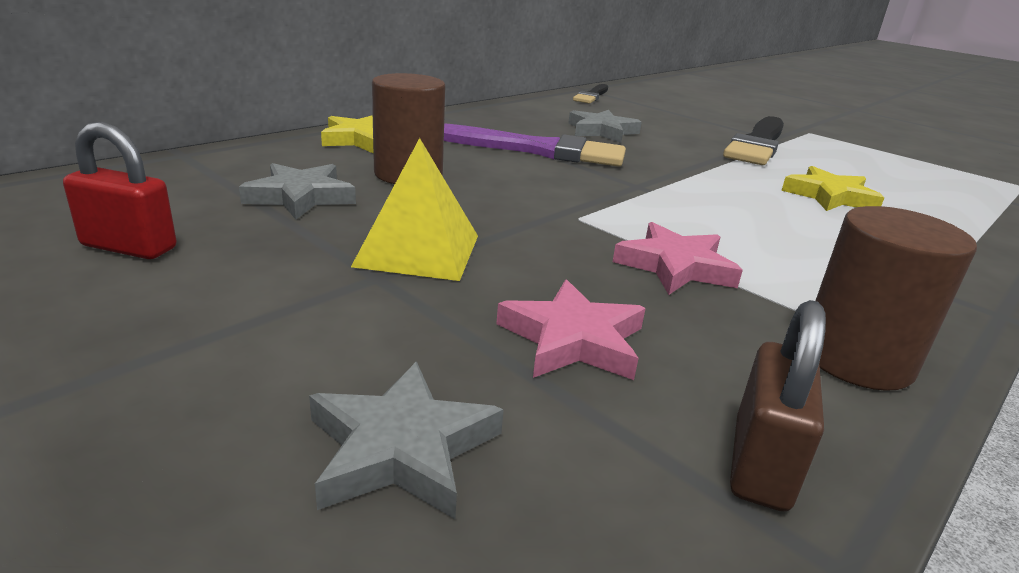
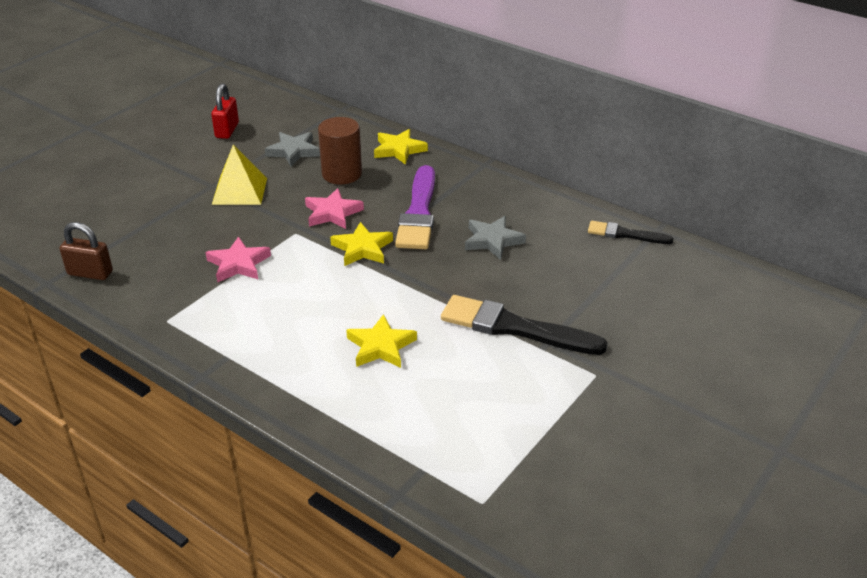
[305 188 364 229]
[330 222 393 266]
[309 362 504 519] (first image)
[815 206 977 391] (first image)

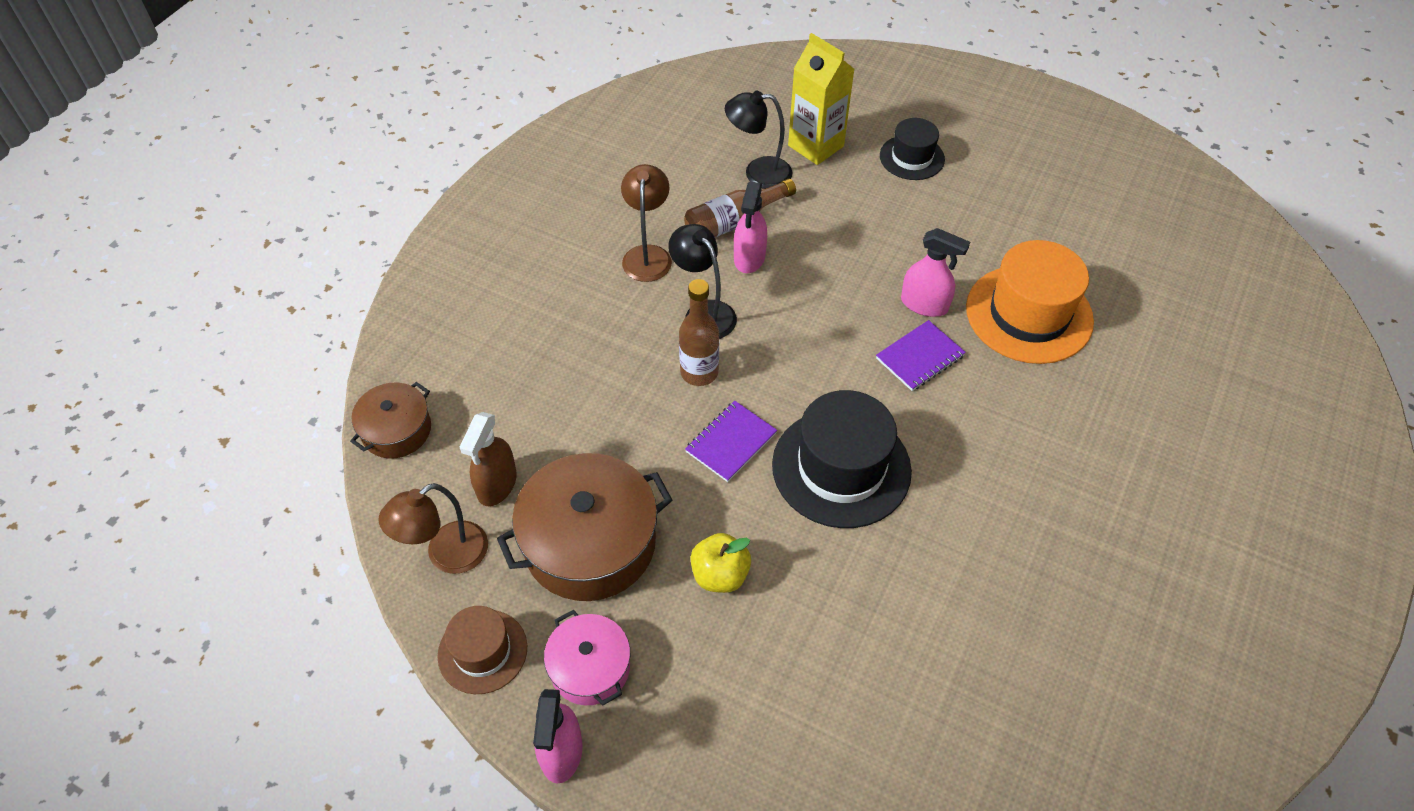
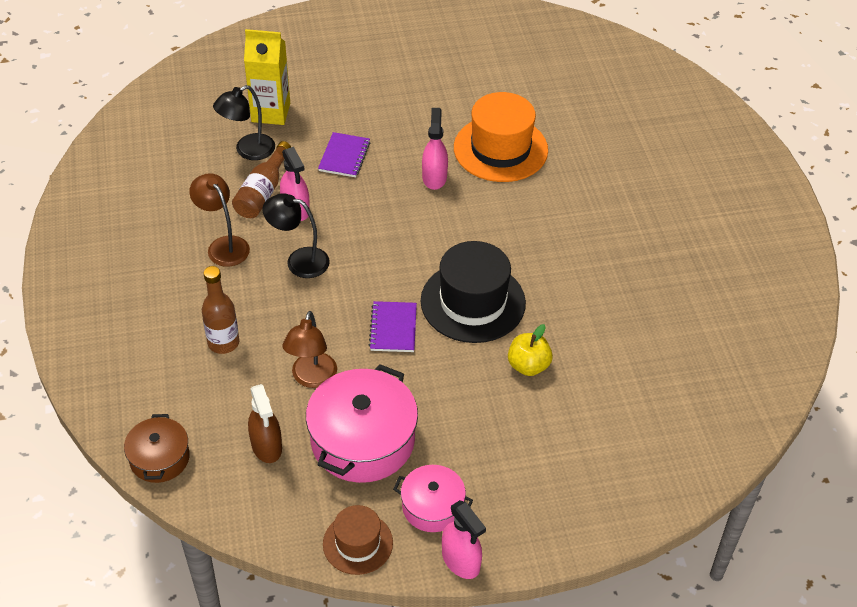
[202 266 239 354]
[282 311 337 388]
[306 364 418 483]
[318 132 370 177]
[422 108 448 190]
[508 324 553 376]
[880 118 945 180] (first image)

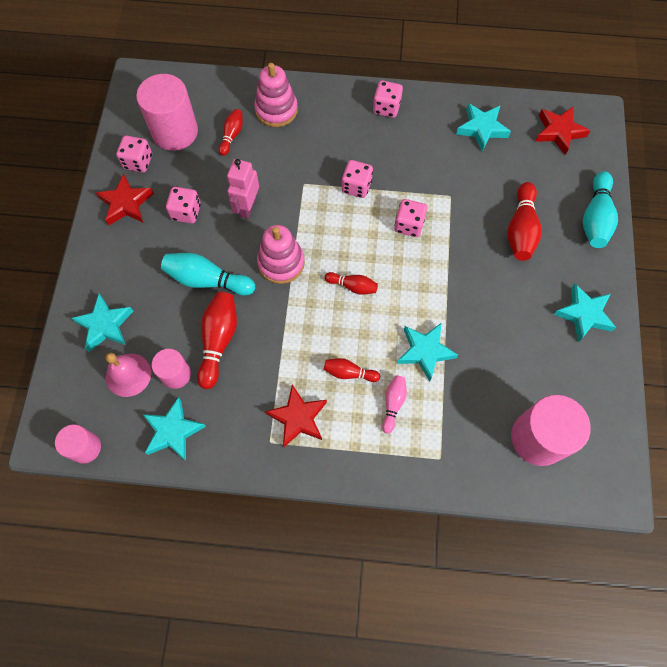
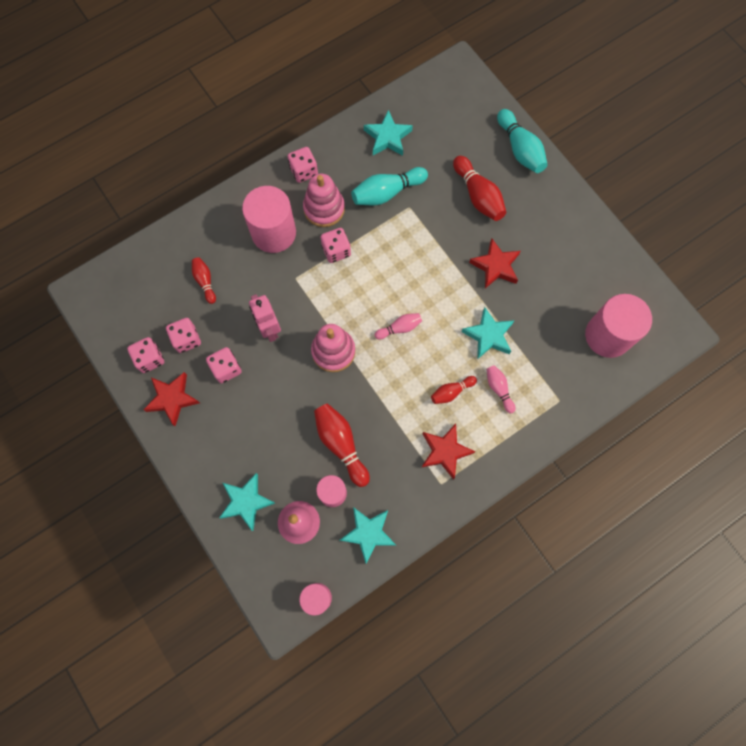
[166 318 201 353]
[242 186 296 253]
[303 174 345 227]
[351 167 428 205]
[375 313 422 340]
[469 239 521 288]
[553 284 616 342] (first image)

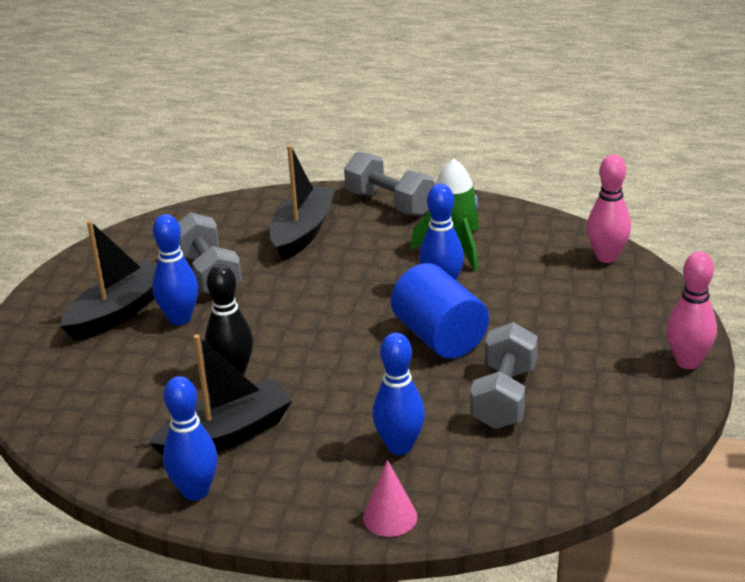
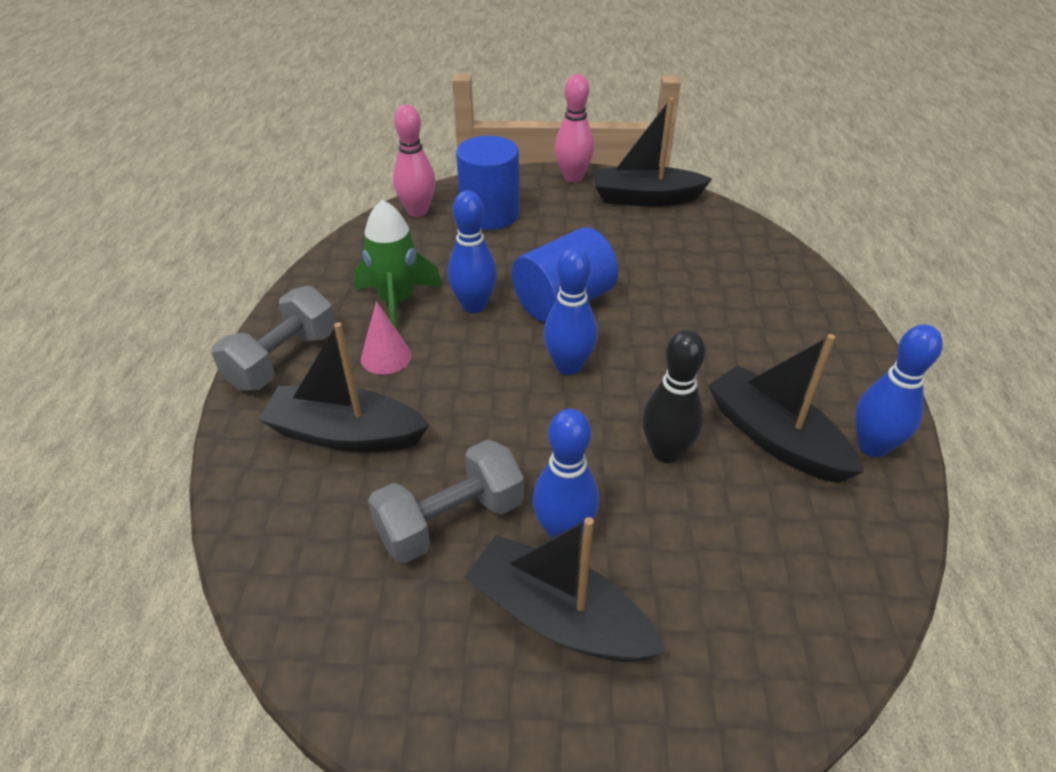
[361 301 412 375]
[456 136 519 230]
[544 247 597 375]
[593 98 712 206]
[470 322 538 429] (first image)

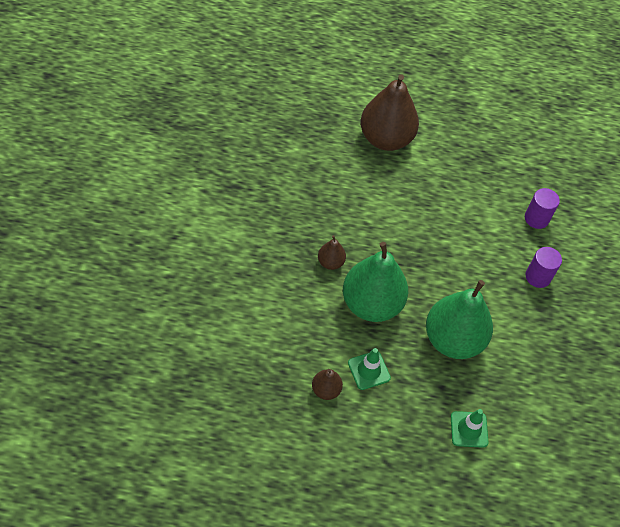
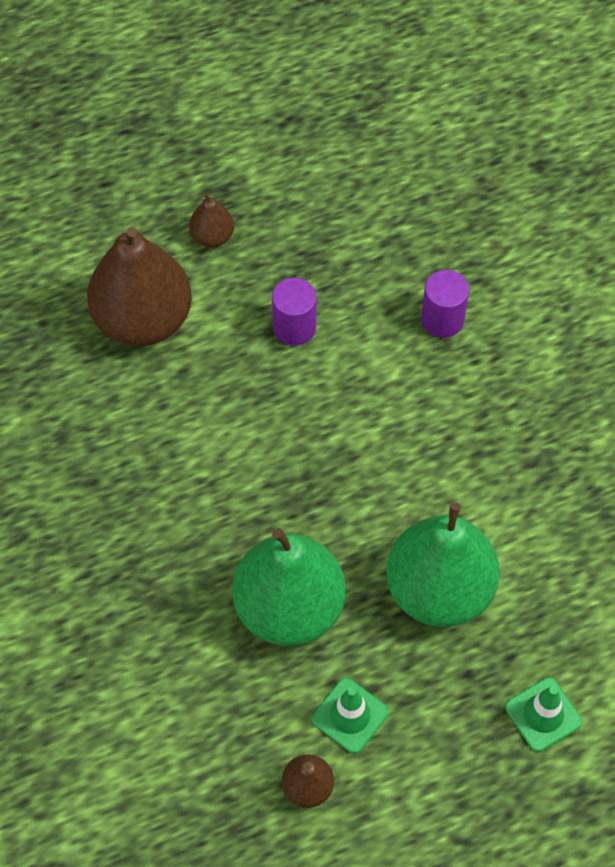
[189 192 234 247]
[272 278 317 346]

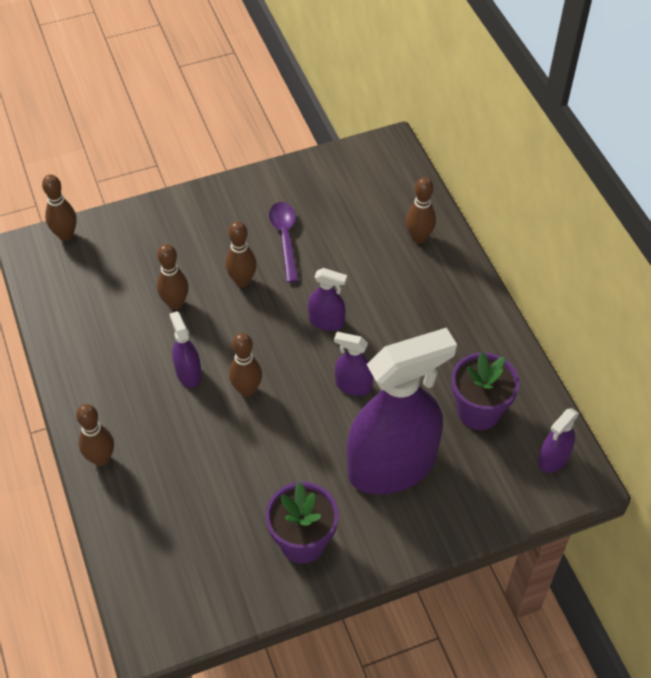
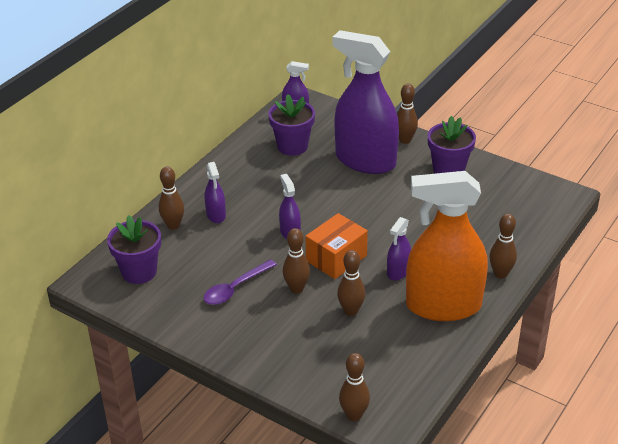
[107 215 161 284]
[205 162 226 223]
[305 213 368 279]
[397 84 418 144]
[406 171 488 321]

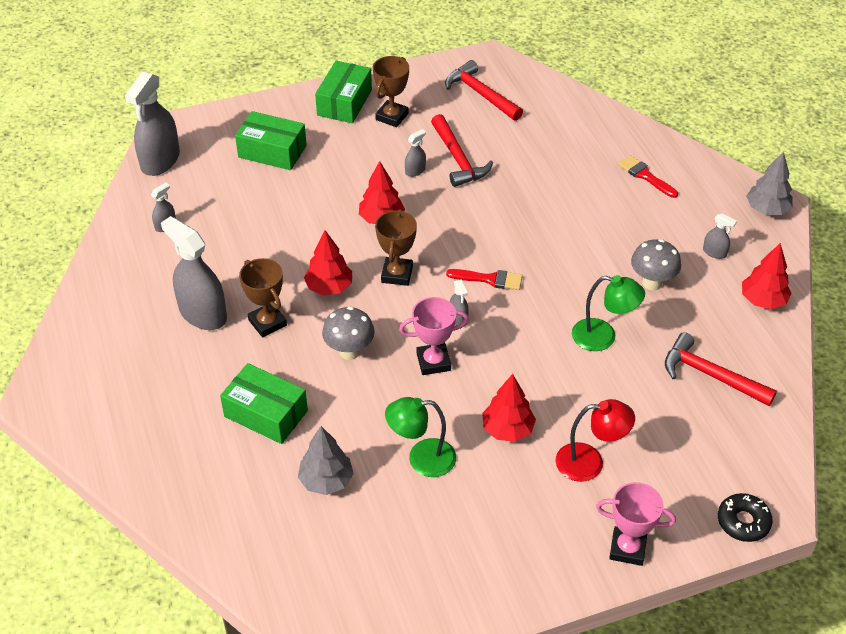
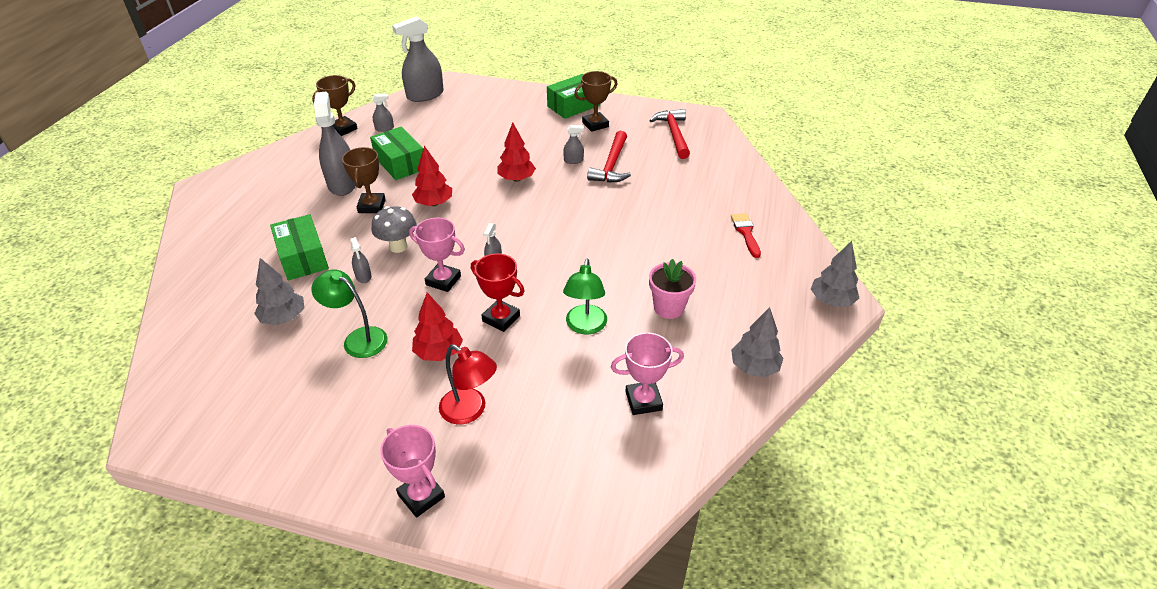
[312 75 358 136]
[350 237 372 283]
[370 127 423 180]
[471 254 525 332]
[563 258 607 334]
[611 332 684 415]
[649 259 696 319]
[731 307 783 377]
[446 269 523 290] (first image)
[718 493 773 542] (first image)

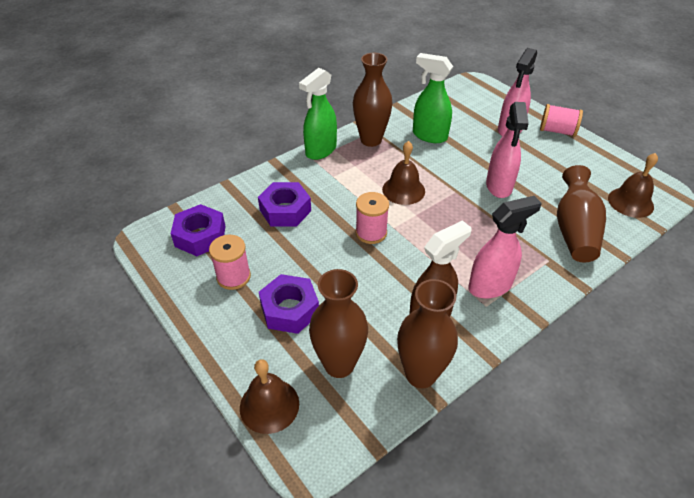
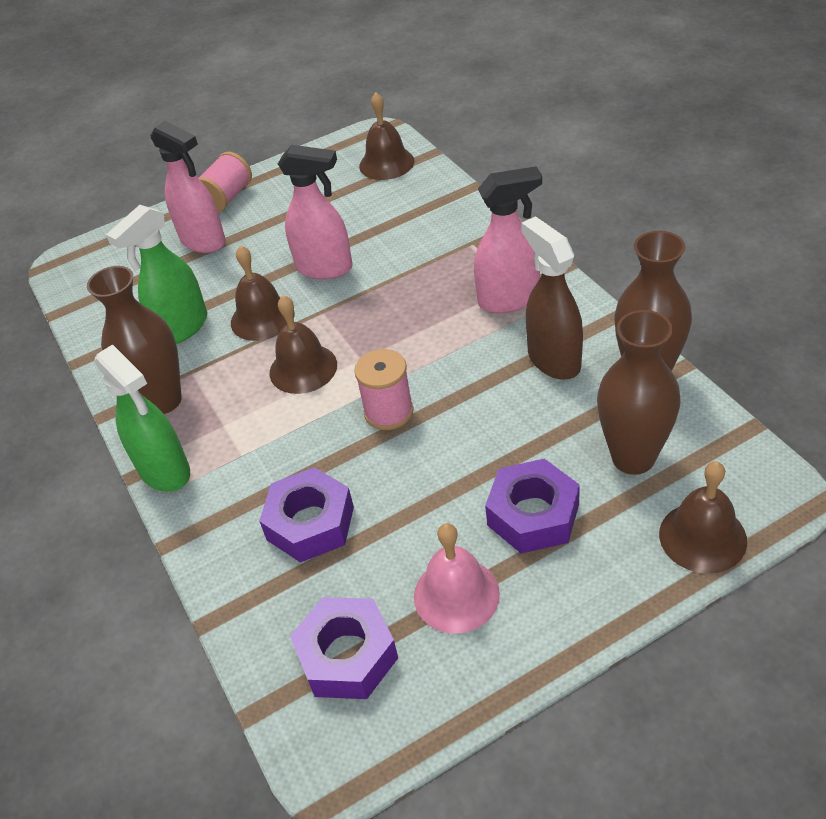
[231 246 295 341]
[414 523 500 634]
[474 166 542 313]
[557 165 606 262] (first image)

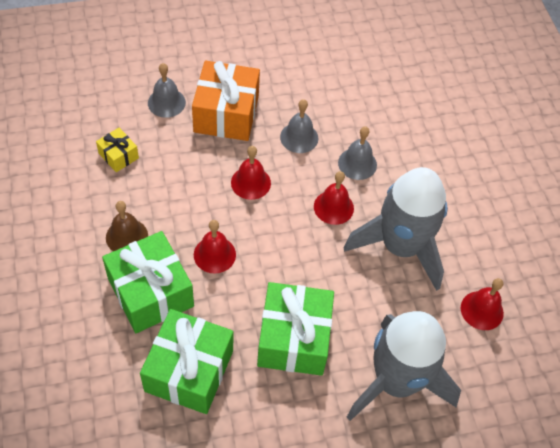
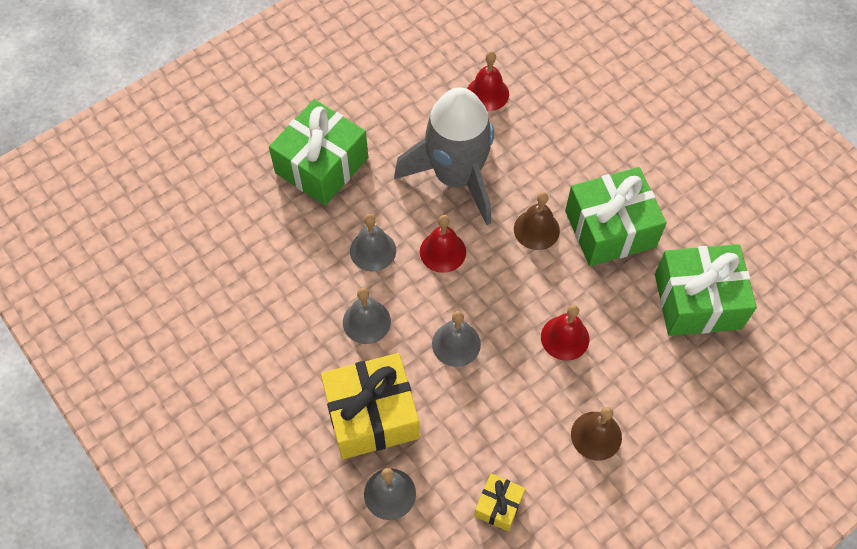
[269 99 368 205]
[321 353 420 459]
[432 311 481 367]
[514 192 560 250]
[347 311 461 421] (first image)

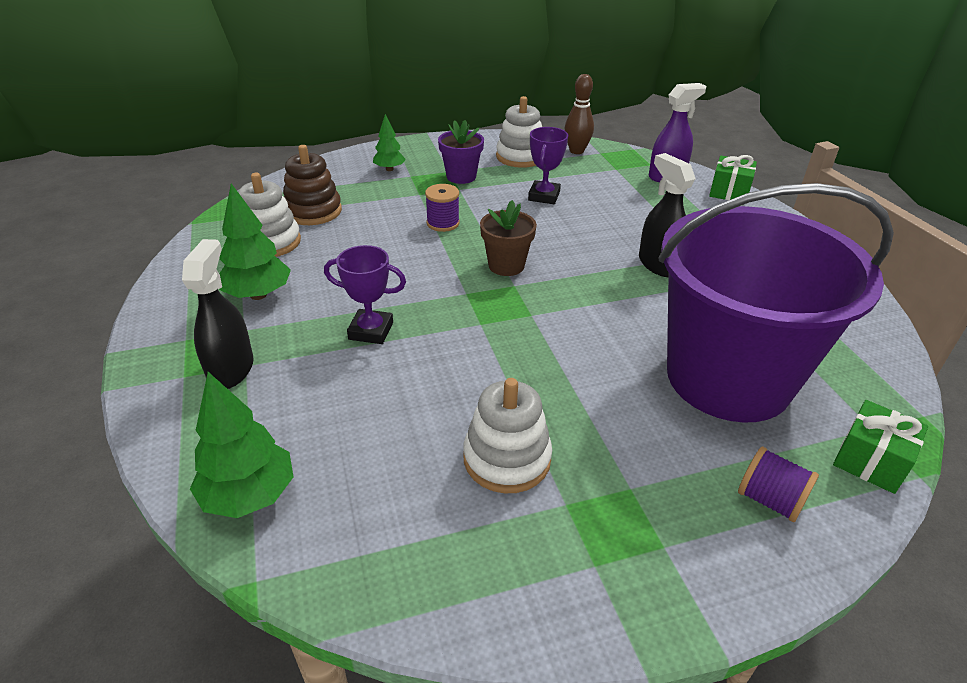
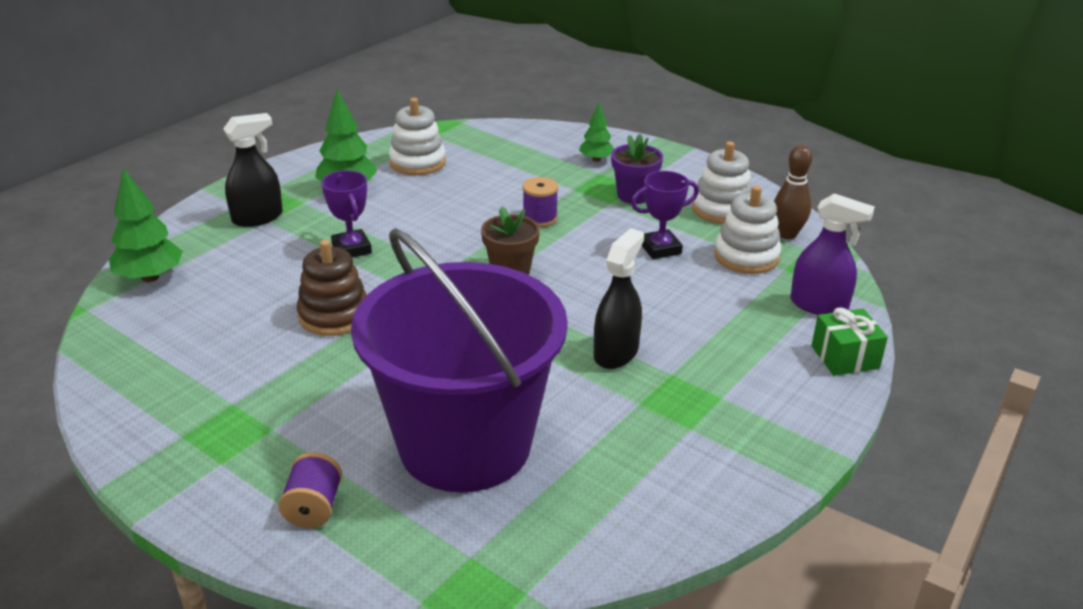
[296 240 367 336]
[714 186 781 274]
[833 400 928 494] (first image)

